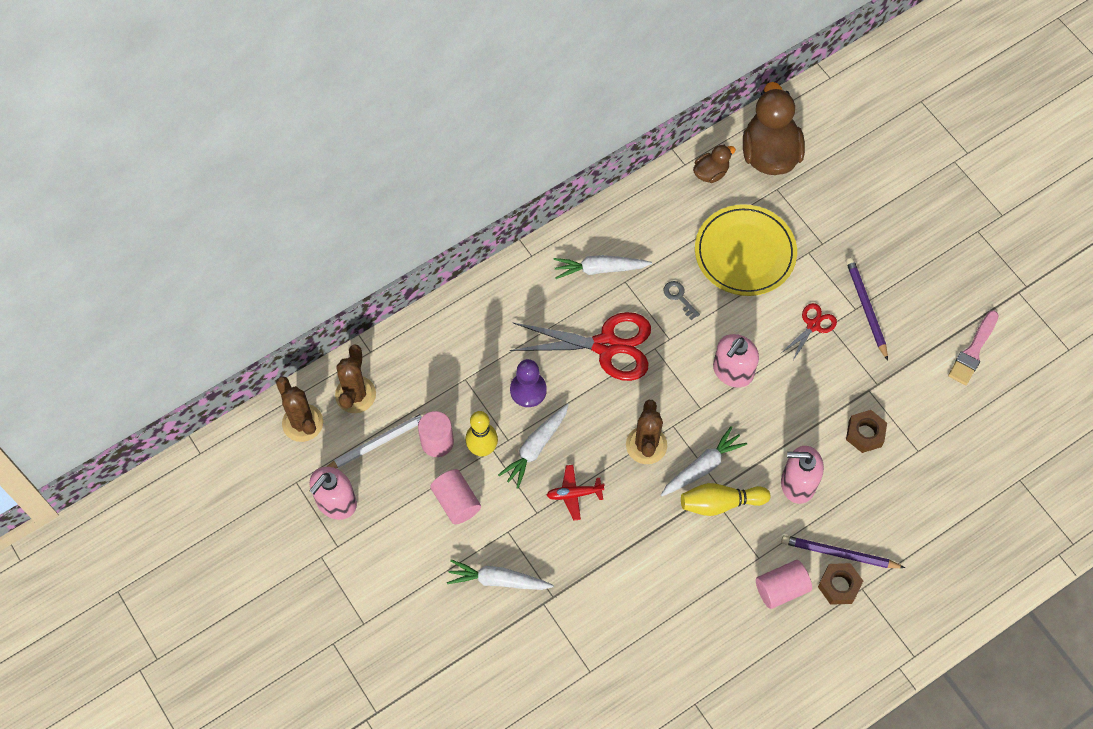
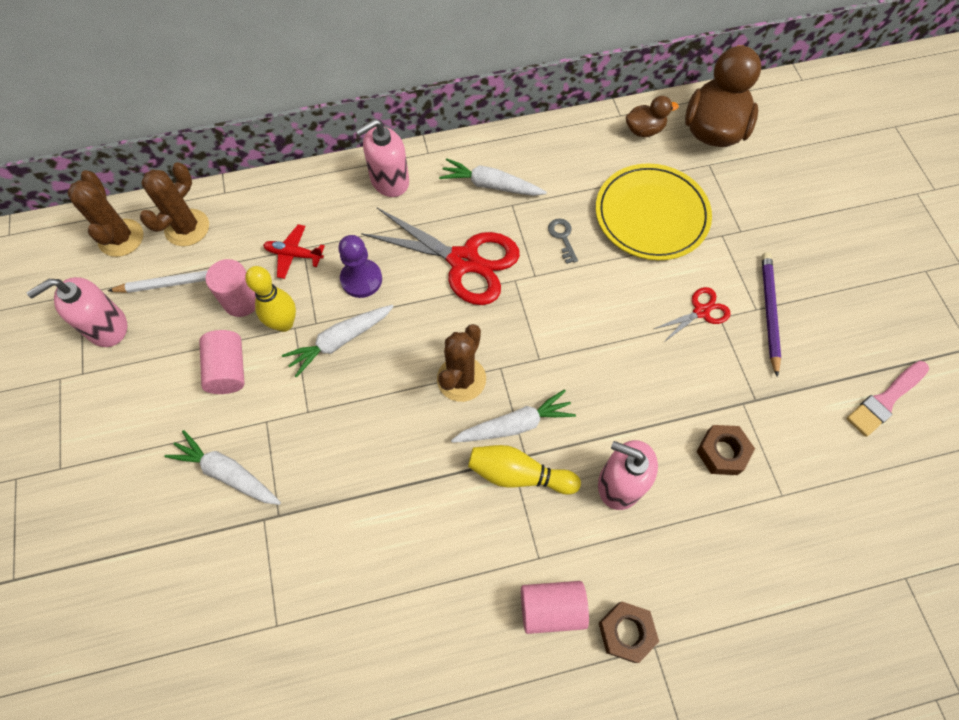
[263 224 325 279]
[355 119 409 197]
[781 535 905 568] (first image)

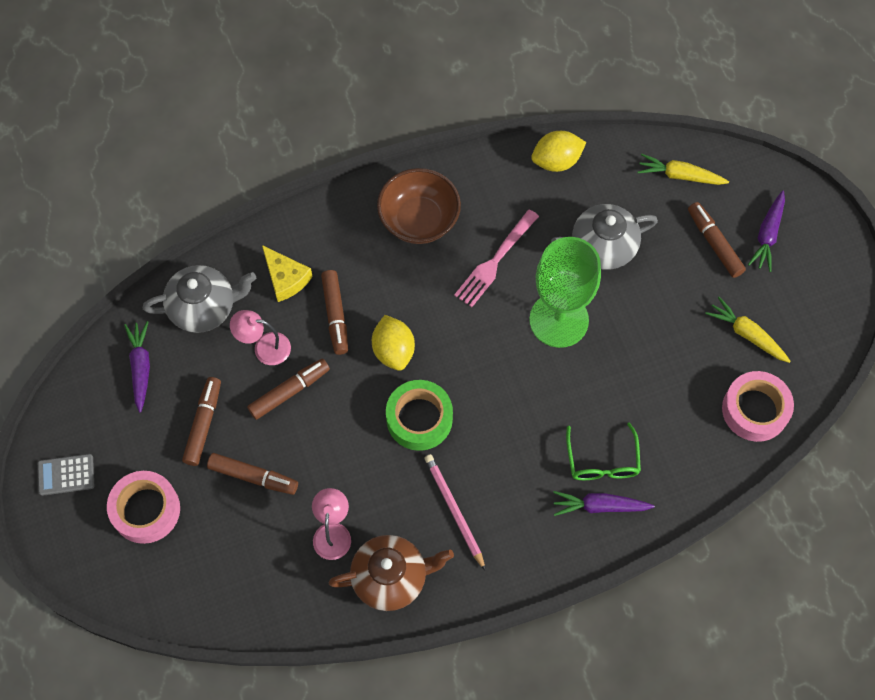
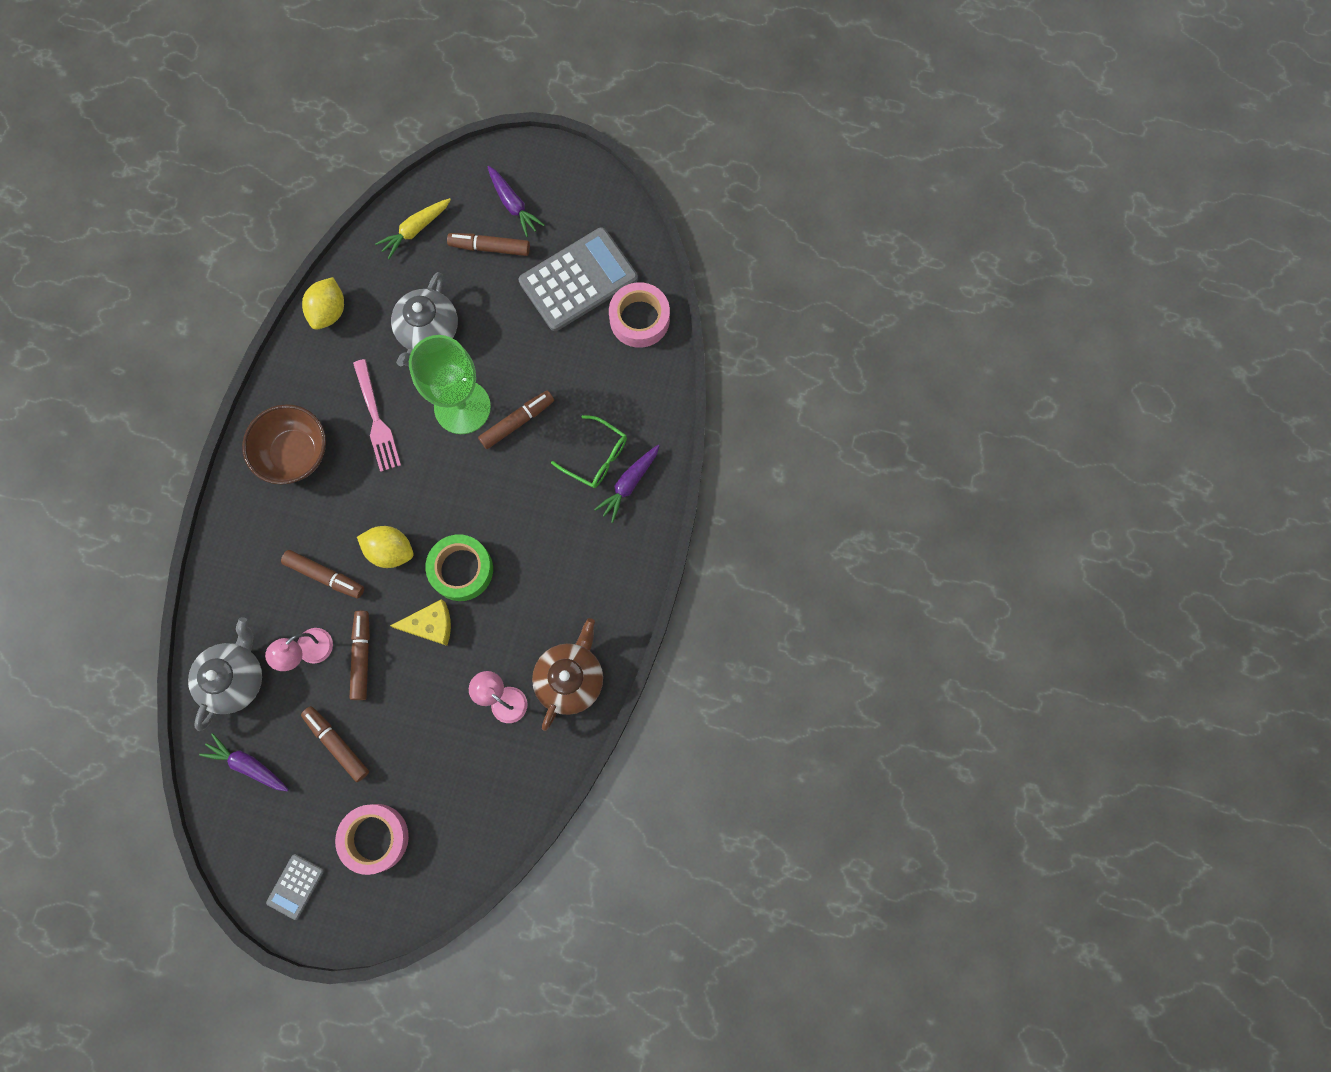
[390 599 451 646]
[478 391 554 449]
[519 227 638 331]
[424 454 486 571] (first image)

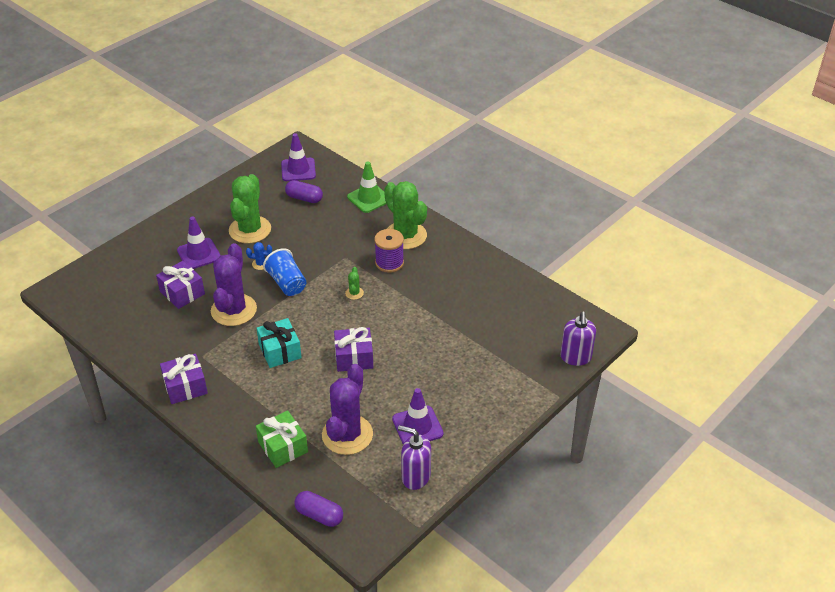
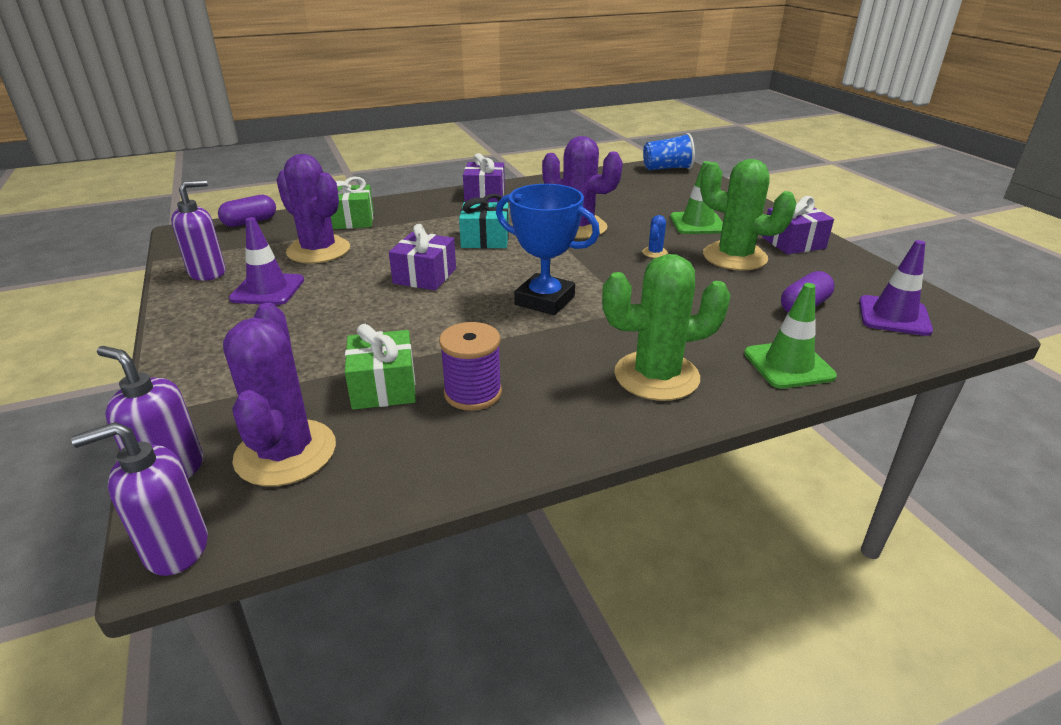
[71 422 208 576]
[223 302 336 486]
[345 324 416 410]
[439 322 502 411]
[496 184 600 315]
[643 133 695 170]
[670 161 723 234]
[762 196 834 254]

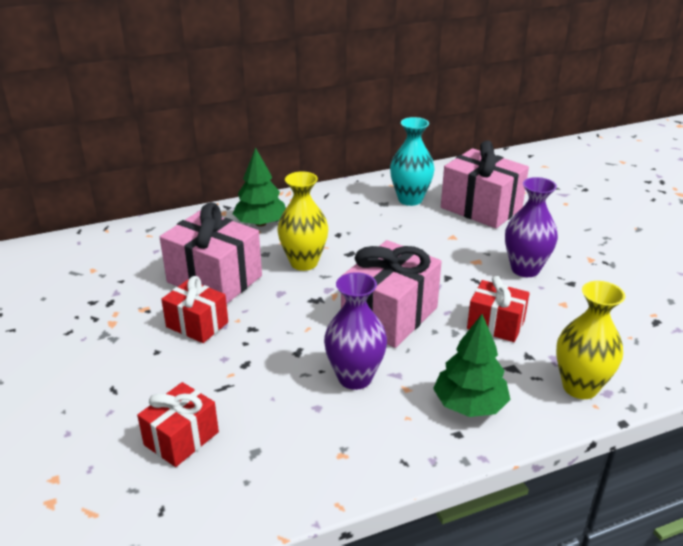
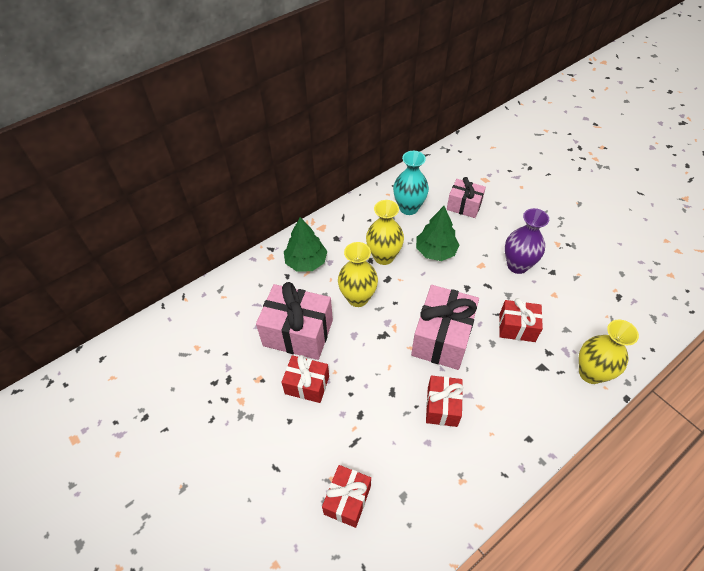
[366 200 404 265]
[416 206 460 261]
[426 375 463 427]
[447 177 486 218]

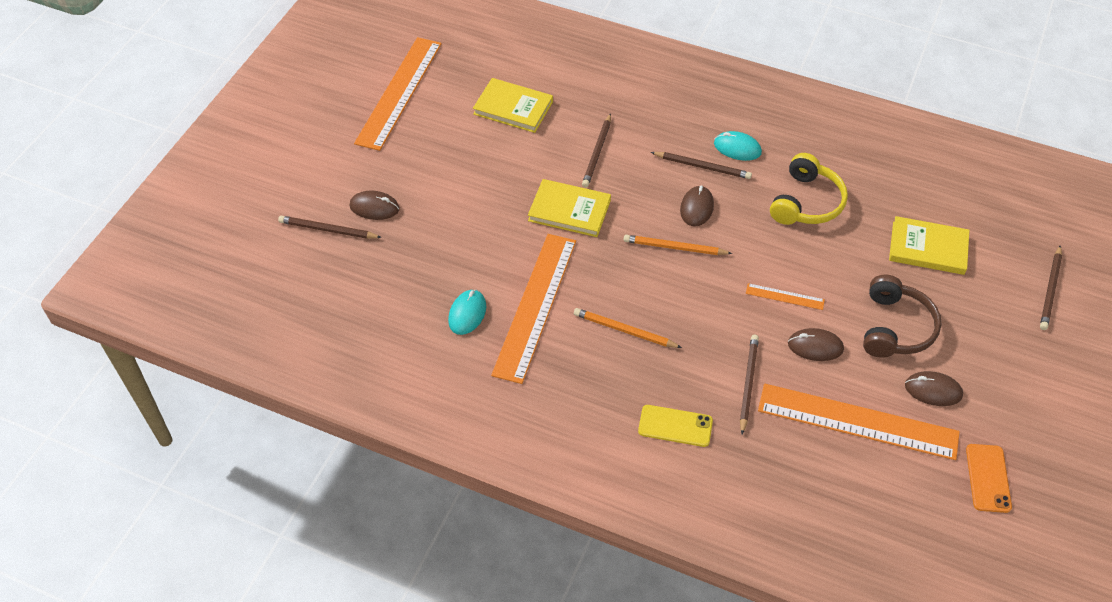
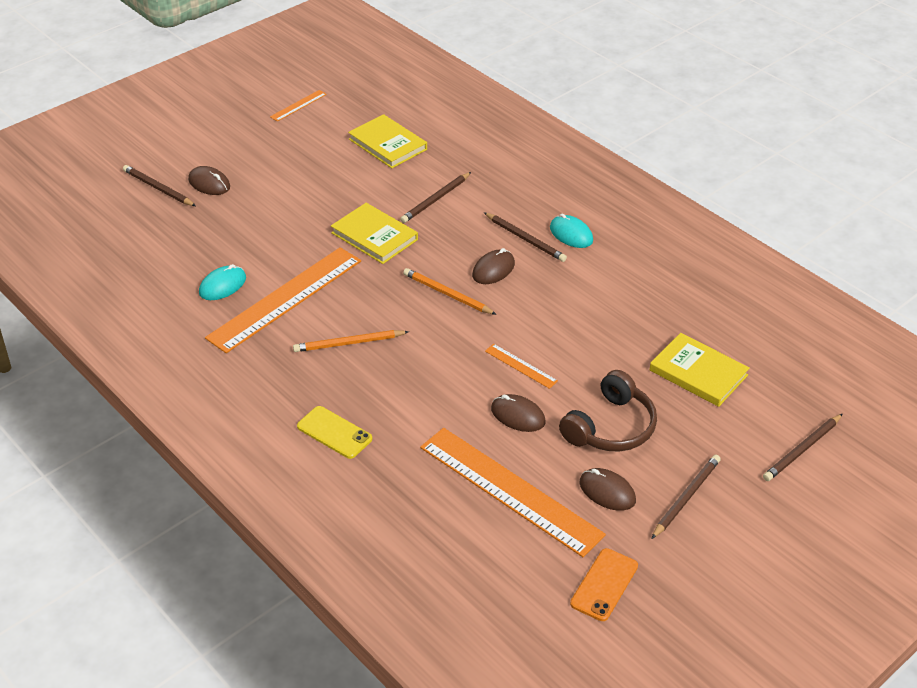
[270 90 327 122]
[293 330 409 352]
[651 455 721 539]
[770 153 848 225] (first image)

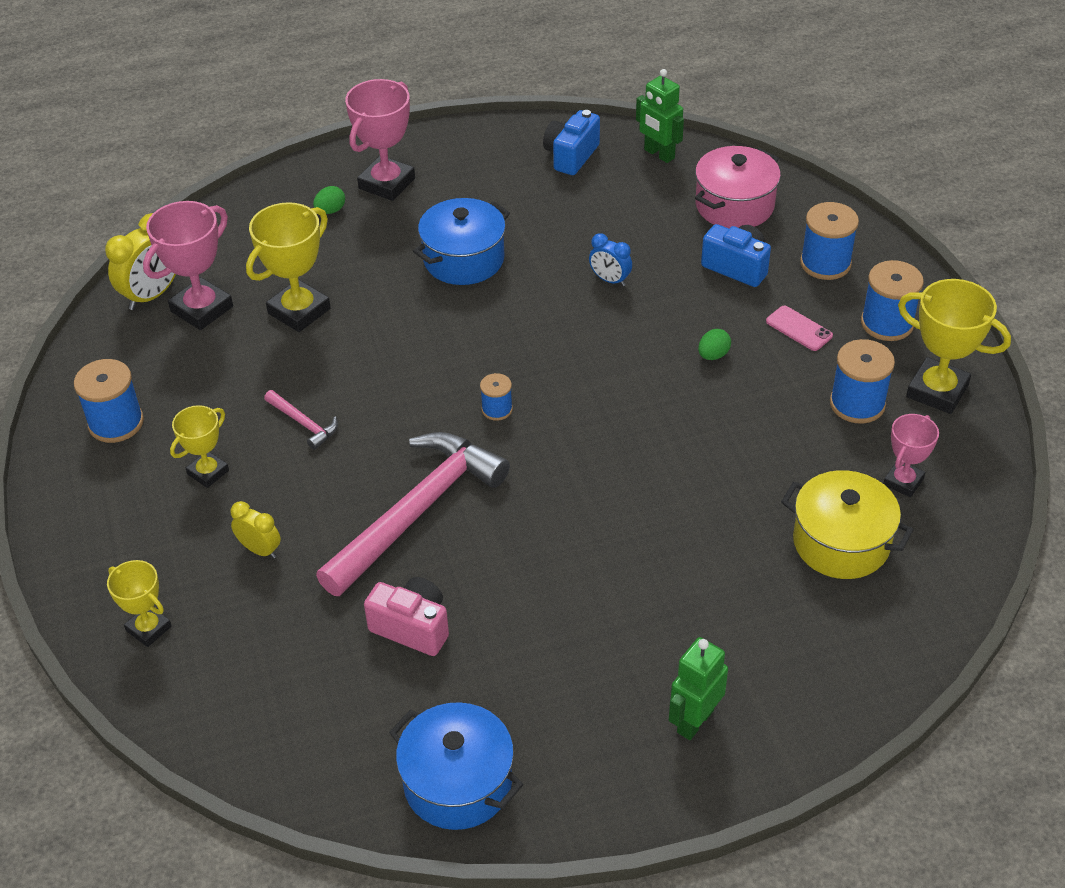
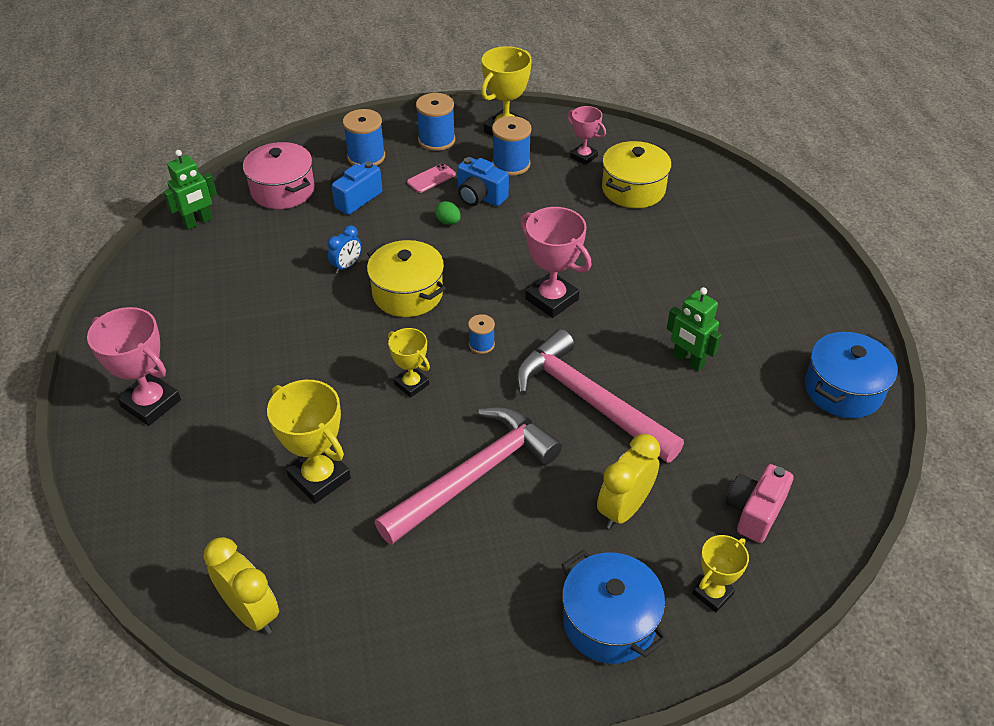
[367 240 446 317]
[374 407 562 545]
[388 328 430 398]
[457 157 509 206]
[520 207 592 318]
[562 550 667 664]
[597 434 660 529]
[667 287 722 371]
[726 464 794 543]
[74 359 144 443] (first image)
[313 186 345 214] (first image)

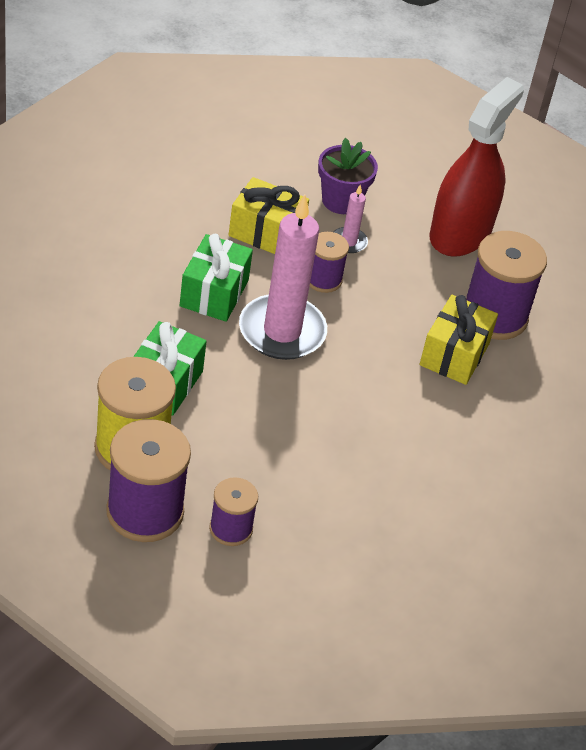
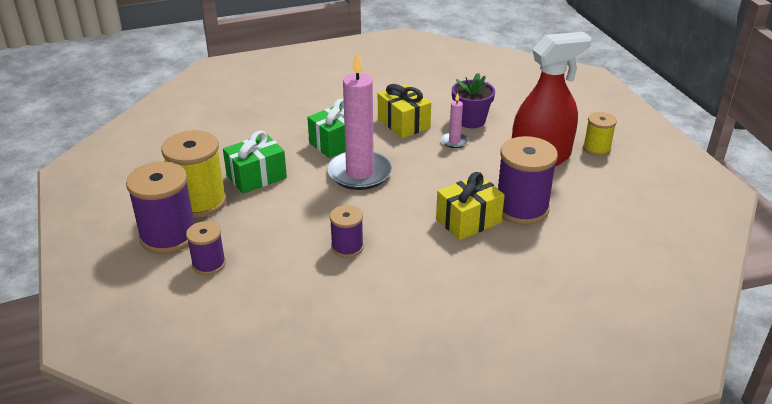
[330 205 364 258]
[583 112 617 156]

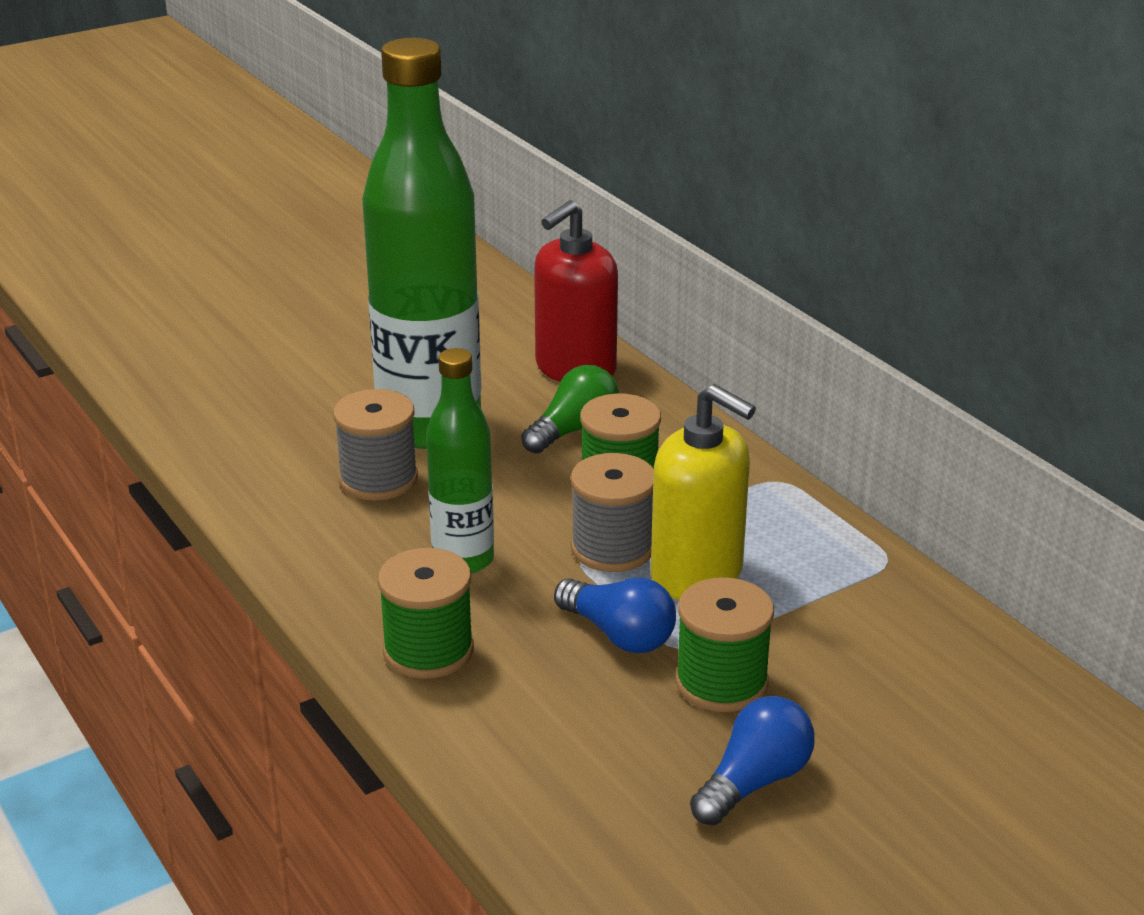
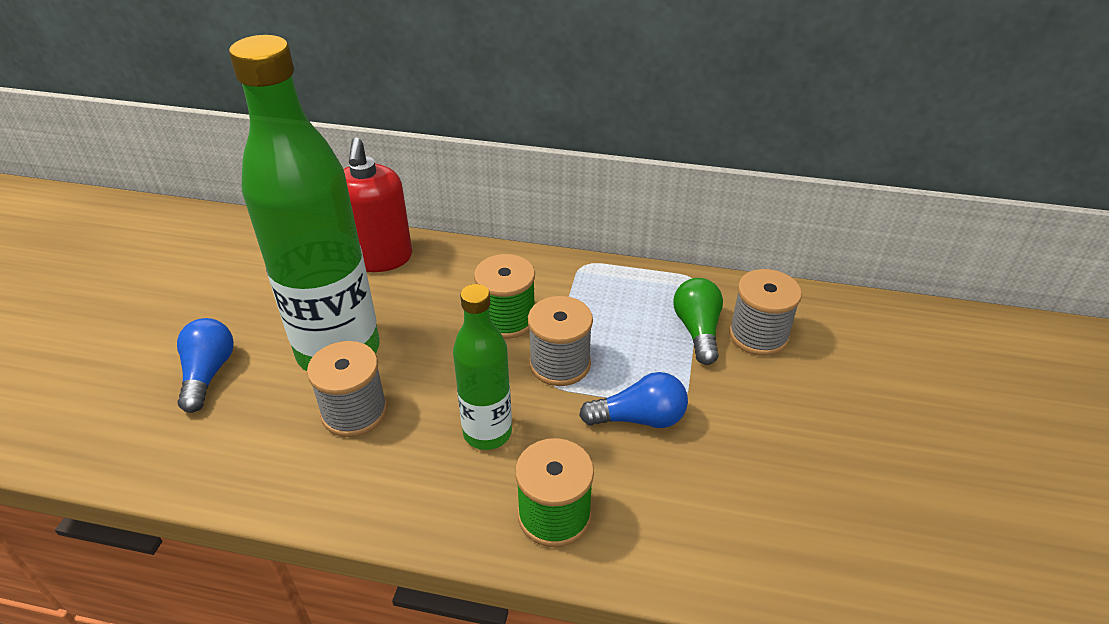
[177 318 234 413]
[673 278 723 365]
[729 269 802 356]
[651 384 756 600] (first image)
[675 577 774 712] (first image)

